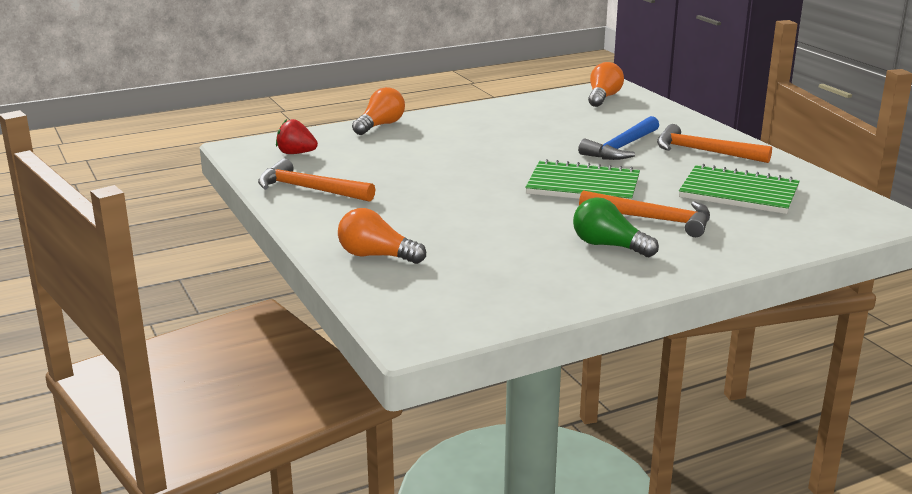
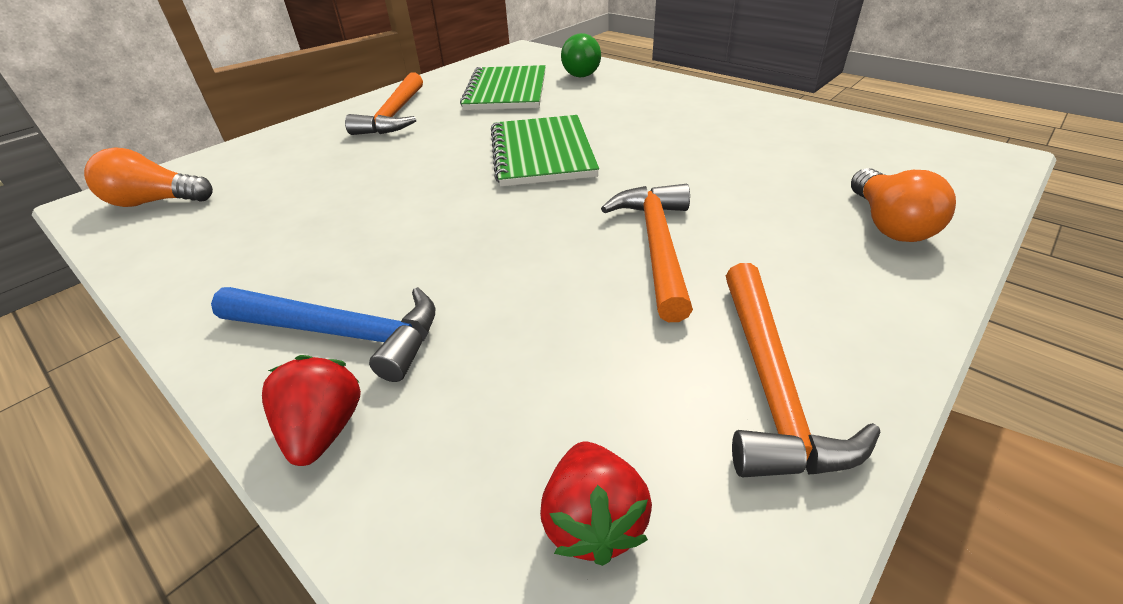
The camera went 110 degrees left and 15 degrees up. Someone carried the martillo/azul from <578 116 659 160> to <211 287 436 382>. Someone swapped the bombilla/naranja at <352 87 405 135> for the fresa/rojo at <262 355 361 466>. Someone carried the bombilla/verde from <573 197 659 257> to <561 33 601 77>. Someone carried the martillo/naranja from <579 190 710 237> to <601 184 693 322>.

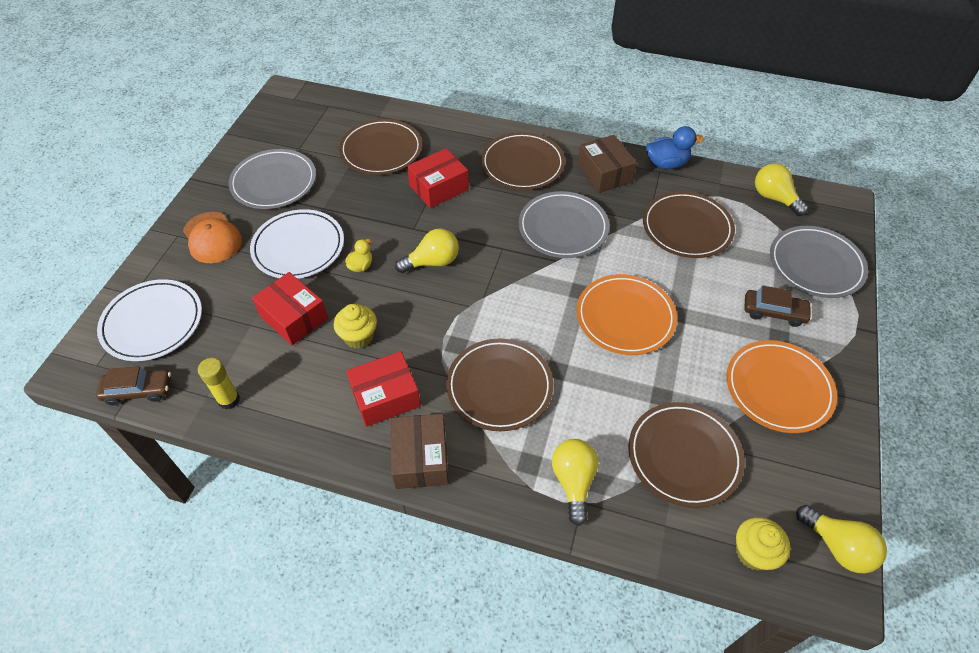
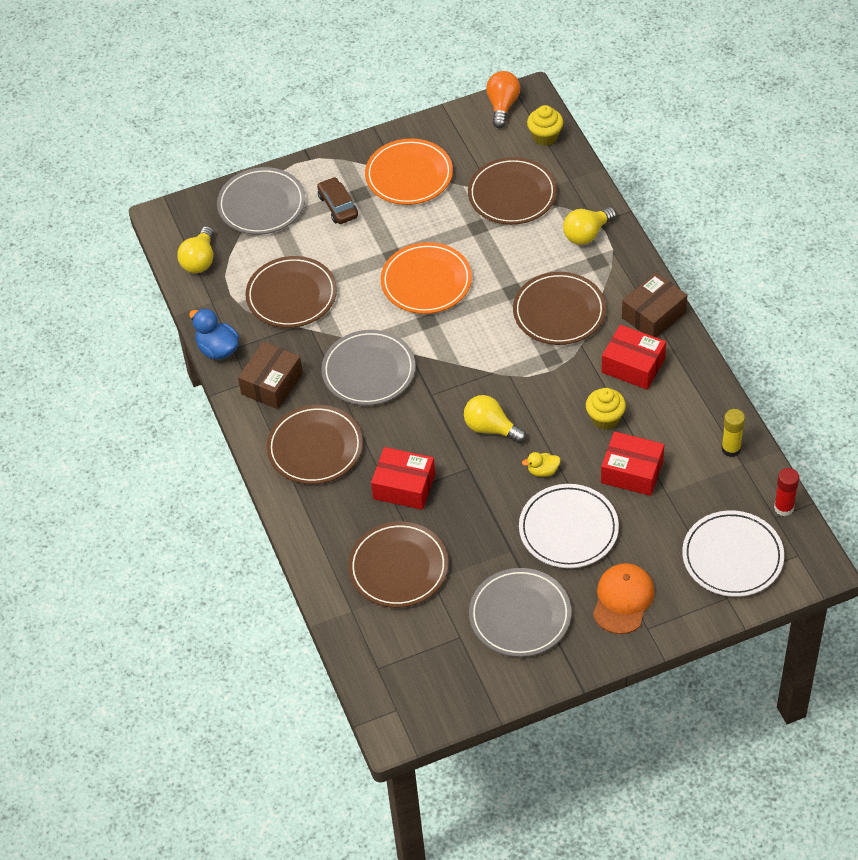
The camera went 125 degrees left and 0 degrees up. Someone repainted the bombilla/amarillo at <796 505 887 574>, which became the bombilla/naranja at <486 71 520 128>. Someone rotated the caja/rojo at <252 272 328 345> by 75 degrees counterclockwise. Someone swapped the coche/marrón at <96 366 171 406> for the barra de pegamento/rojo at <774 468 799 516>.

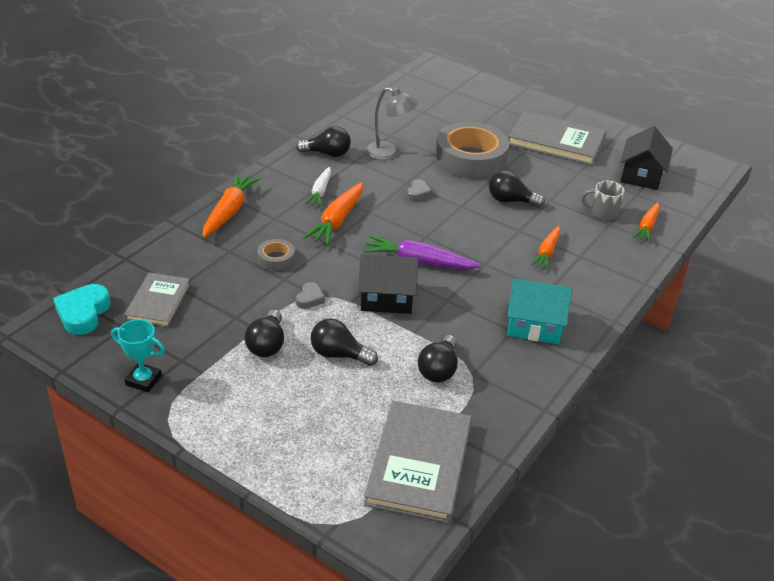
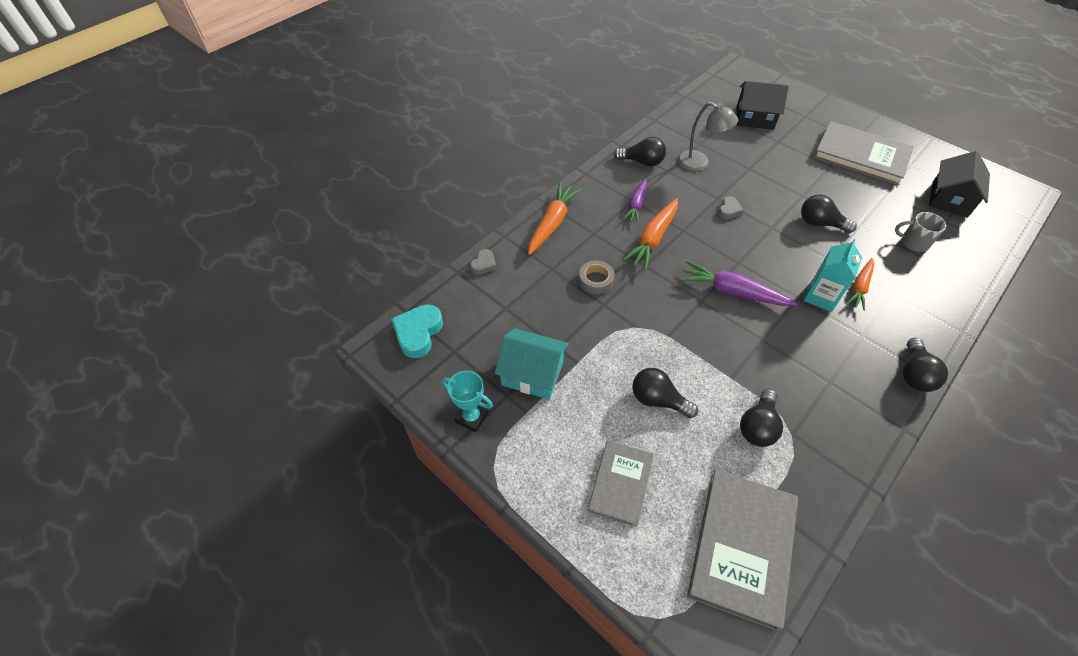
The camera went 10 degrees right and 15 degrees up. Someone carried the corazón/gris from <296 282 325 309> to <470 249 497 275>. Someone carried the casa/turquesa from <507 279 572 344> to <495 328 569 399>. Someone carried the libro/gris from <124 272 190 327> to <588 440 654 527>. Someone repainted the zanahoria/blanco at <305 167 331 207>, which became the zanahoria/morado at <623 178 647 223>. Someone carried the casa/negro from <358 254 419 314> to <737 81 789 130>. Someone put down the cartón de leche/turquesa at <804 239 862 312>. Someone carried the bombilla/negro from <244 310 284 357> to <903 338 948 392>. Someone took away the cinta adhesiva/gris at <435 122 509 179>. Someone took away the zanahoria/naranja at <633 202 660 242>.

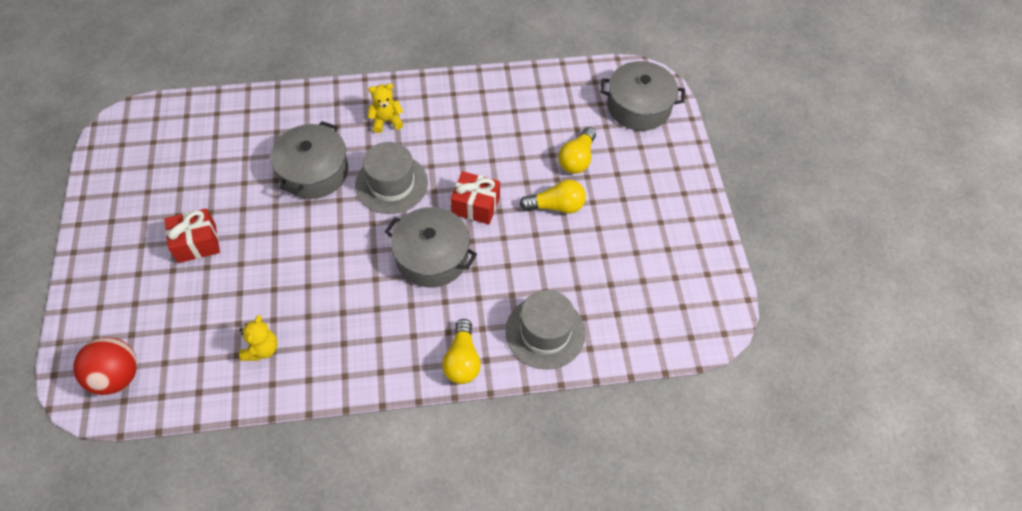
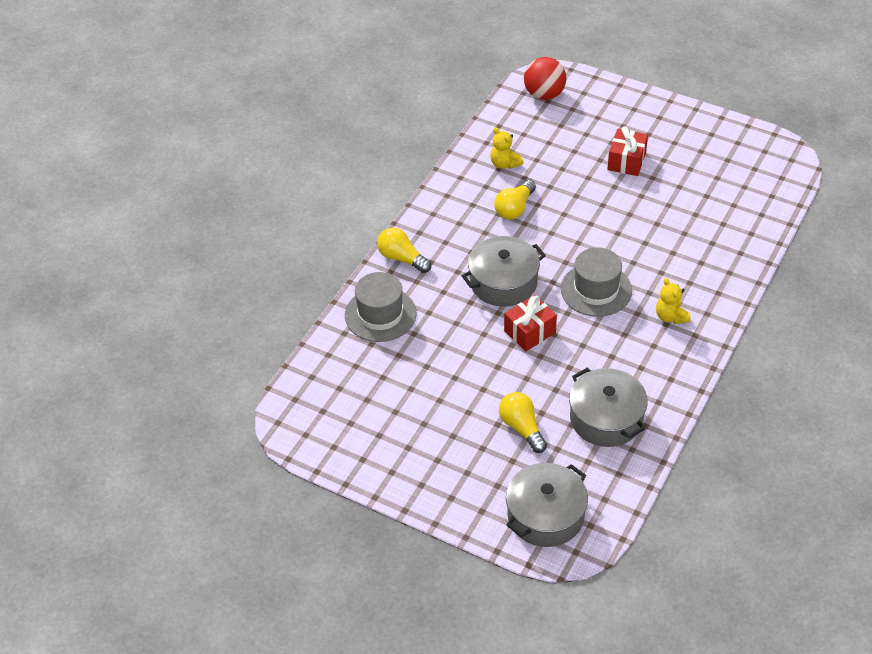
The camera went 130 degrees right and 10 degrees down. Someone carried the bombilla/amarillo from <520 180 586 214> to <494 180 536 220>. Someone carried the olla/gris from <271 121 348 199> to <569 368 648 447>. Someone rotated the osito/amarillo at <368 83 404 133> by 135 degrees clockwise.

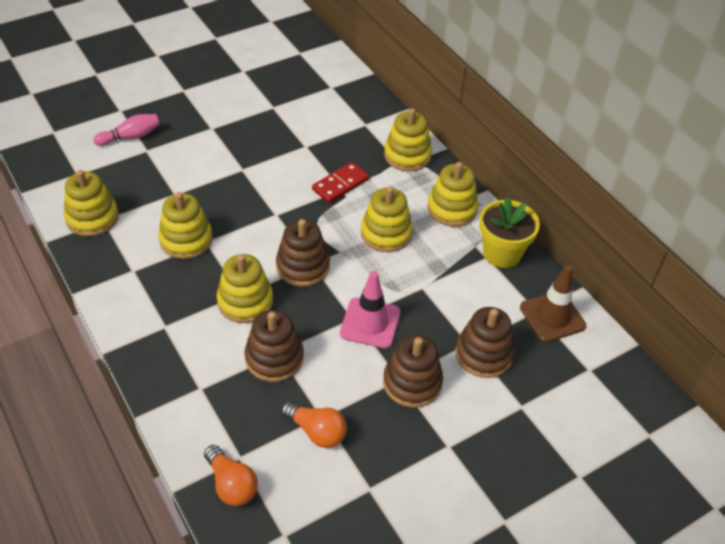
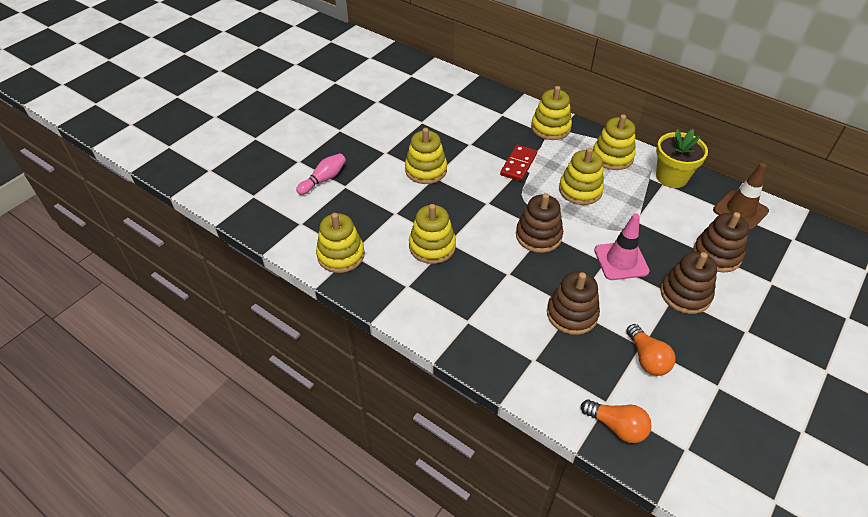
The camera went 20 degrees left and 0 degrees up. Someone carried the juguete apilable/amarillo from <217 254 273 323> to <405 128 447 184>. Someone rotated the bombilla/naranja at <281 401 347 448> by 60 degrees clockwise.

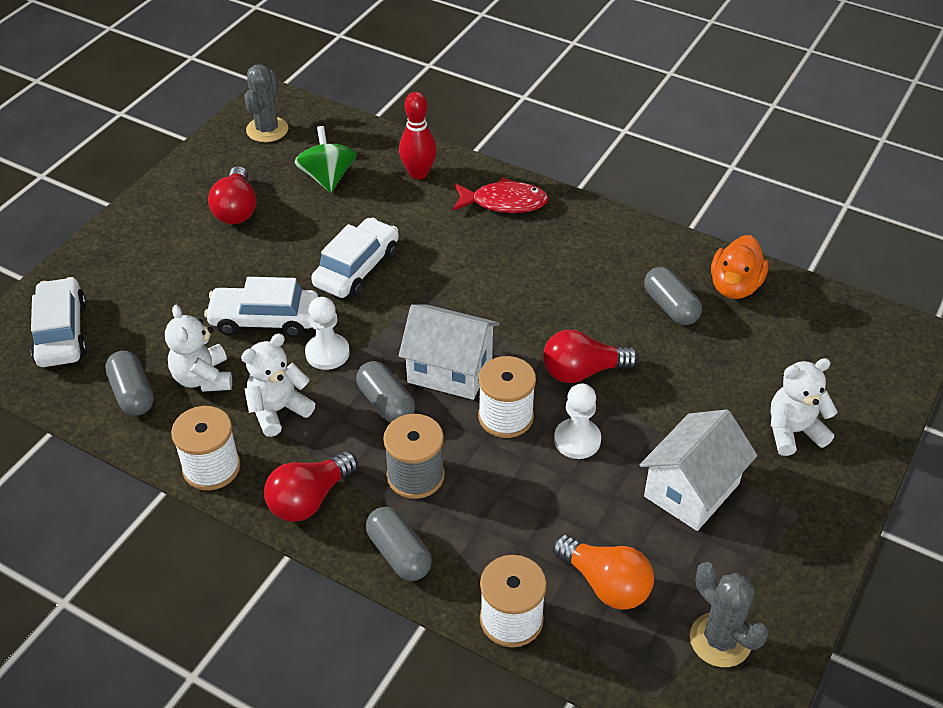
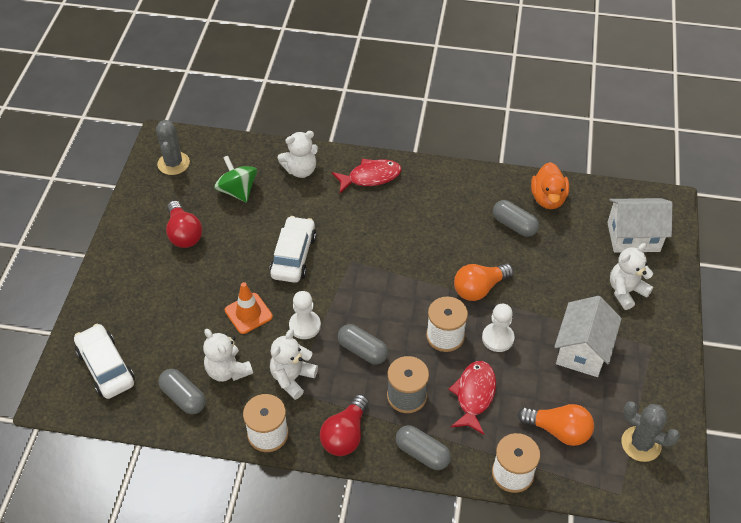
The camera went 20 degrees left and 5 degrees up. Someone swapped the coche/blanco at <204 277 318 337> for the cono de tráfico/naranja at <225 282 273 334>. Someone swapped the bolo/rojo at <399 92 437 180> for the osito/blanco at <278 131 318 178>. Someone put down the pez/rojo at <448 361 496 435>. Someone repainted the bombilla/rojo at <543 330 639 383>, which became the bombilla/naranja at <454 263 513 301>. Someone carried the casa/blanco from <399 304 499 400> to <607 198 672 253>.

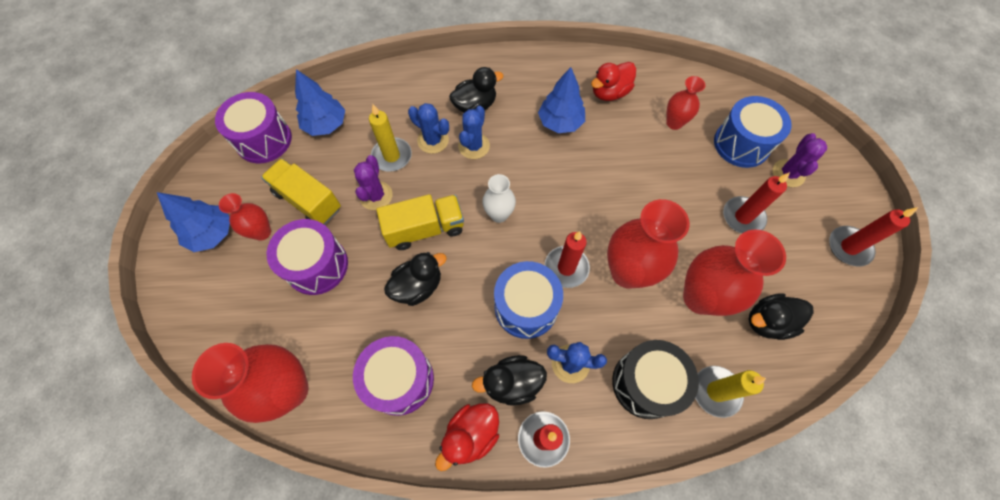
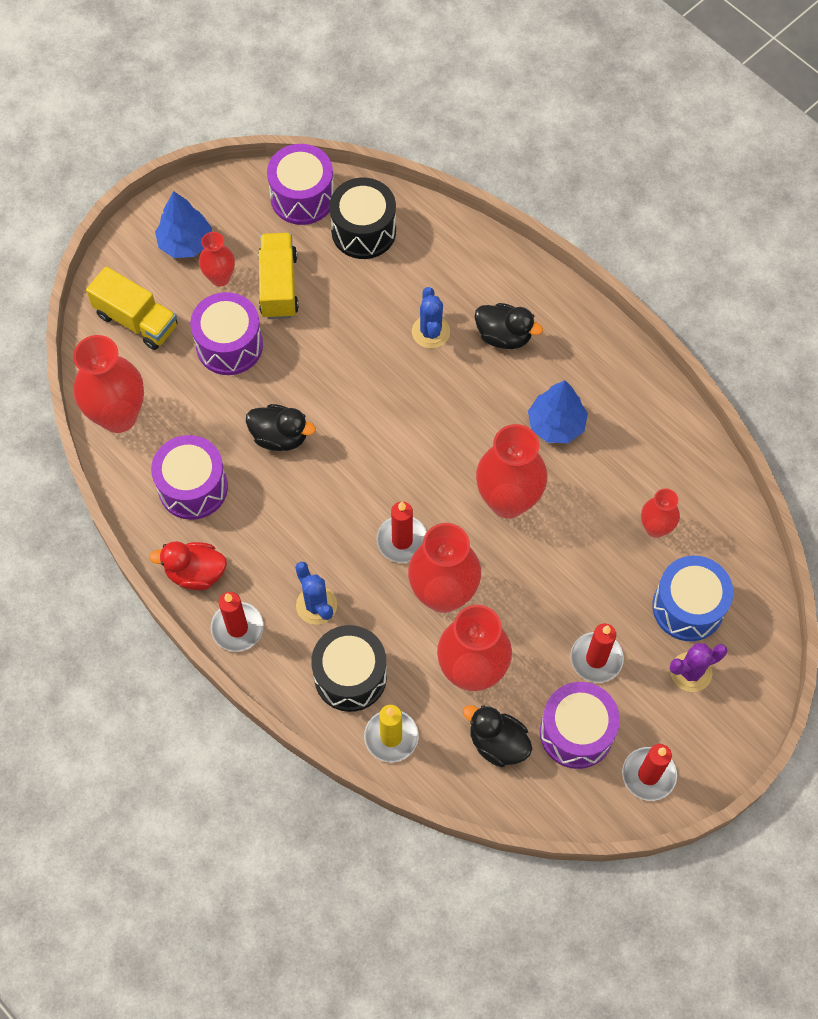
The camera went 50 degrees right and 0 degrees up. Someone carried the camión/amarillo from <377 194 464 250> to <86 266 178 350>. Someone swapped the árbol/azul at <295 69 345 136> for the tambor/negro at <329 178 396 259>. Someone put down the florero/rojo at <476 424 548 519>. Someone put down the tambor/morado at <540 682 620 769>. Someone took away the cactus/morado at <354 155 393 210>. Someone took away the vela/amarillo at <369 104 412 172>. Someone took away the cactus/azul at <458 106 490 159>. Someone took away the pato/negro at <472 355 547 406>. Someone took away the florero/blanco at <482 174 516 223>. Someone took away the tambor/azul at <494 261 563 339>. Someone took away the pato/rojo at <591 62 636 101>.

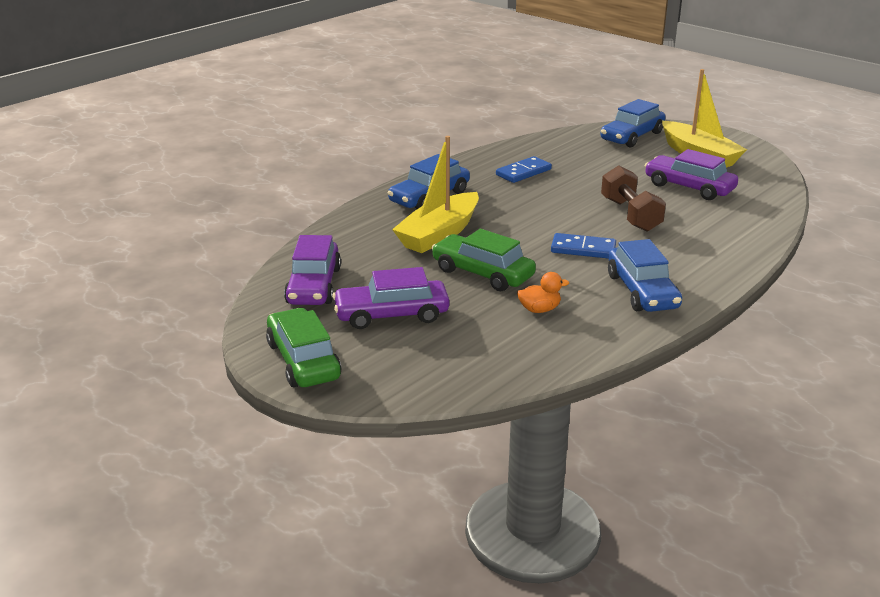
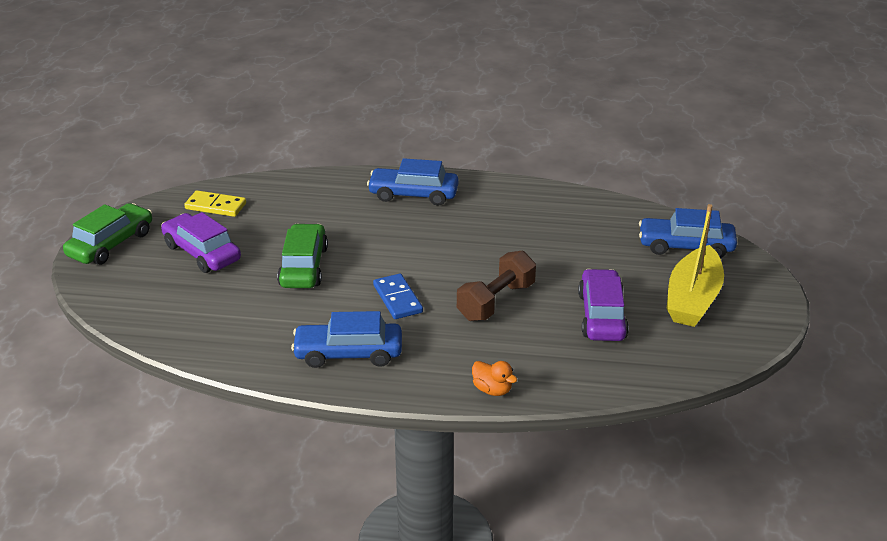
The camera went 55 degrees right and 5 degrees up. Someone swapped the coche/morado at <284 235 341 305> for the ficha de dominó/amarillo at <184 190 246 217>. Someone rotated the coche/azul at <608 239 682 312> by 45 degrees clockwise. Someone carried the pato/naranja from <517 272 569 313> to <472 361 517 396>. Someone took away the barco/amarillo at <392 136 479 253>. Someone took away the ficha de dominó/azul at <496 156 552 183>.

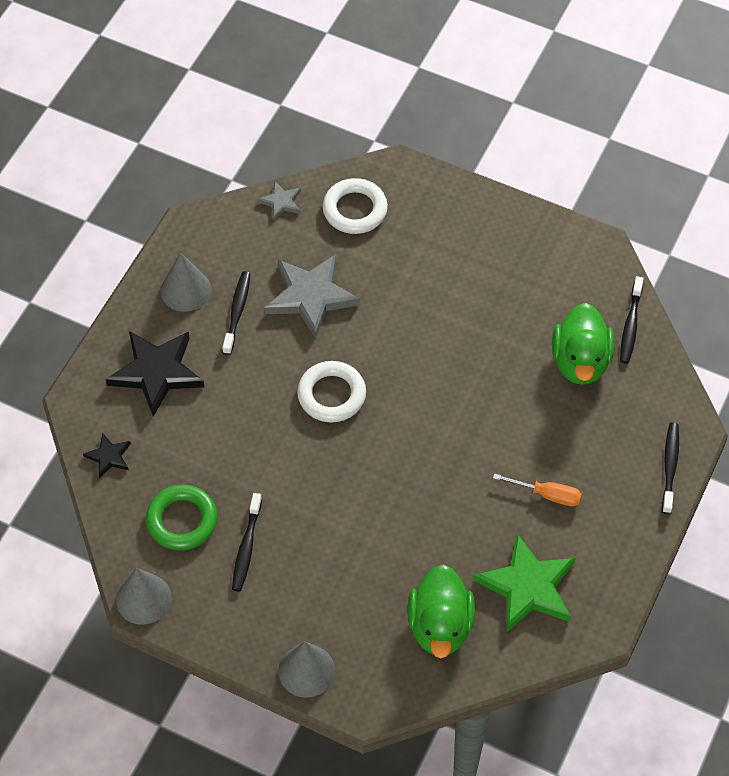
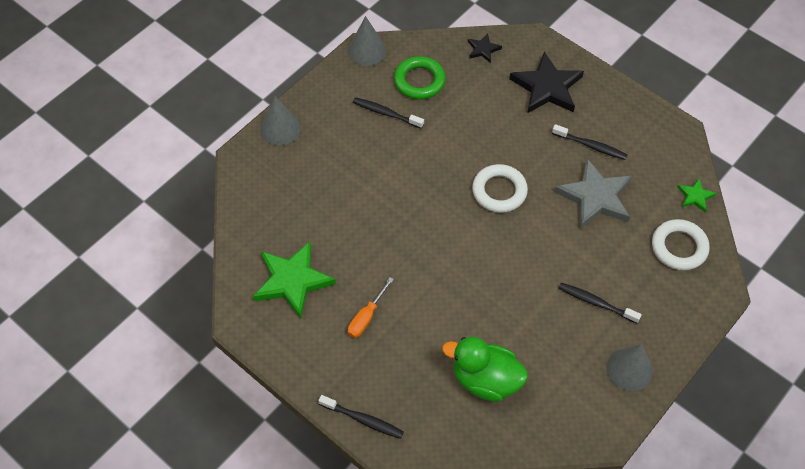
The camera went 105 degrees right and 0 degrees up. Someone carried the cepillo de dientes/negro from <620 276 643 364> to <559 283 642 323>. Someone carried the cono/gris from <161 252 211 312> to <606 344 653 391>. Someone repainted the estrella/gris at <258 182 301 220>, which became the estrella/verde at <677 178 717 213>. Someone took away the pato/verde at <407 565 475 658>.

